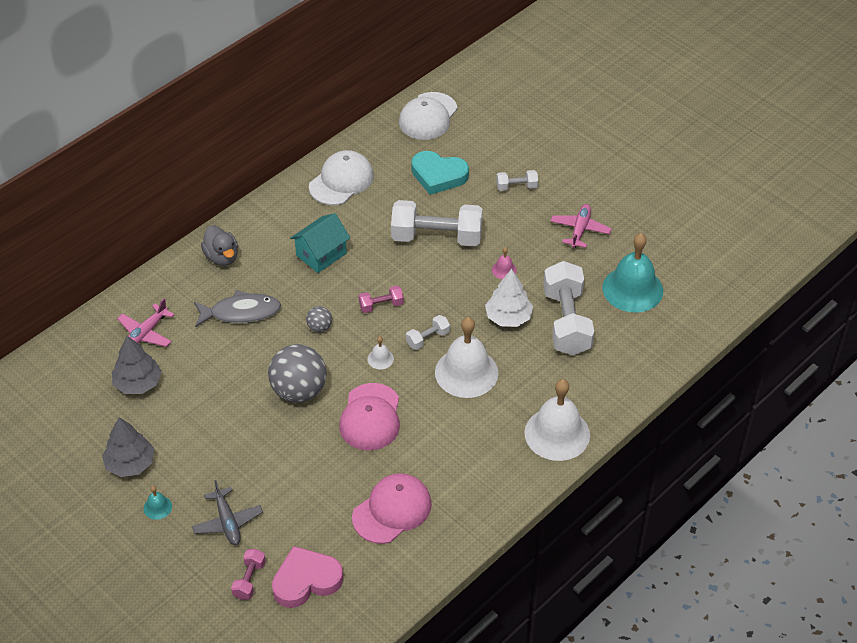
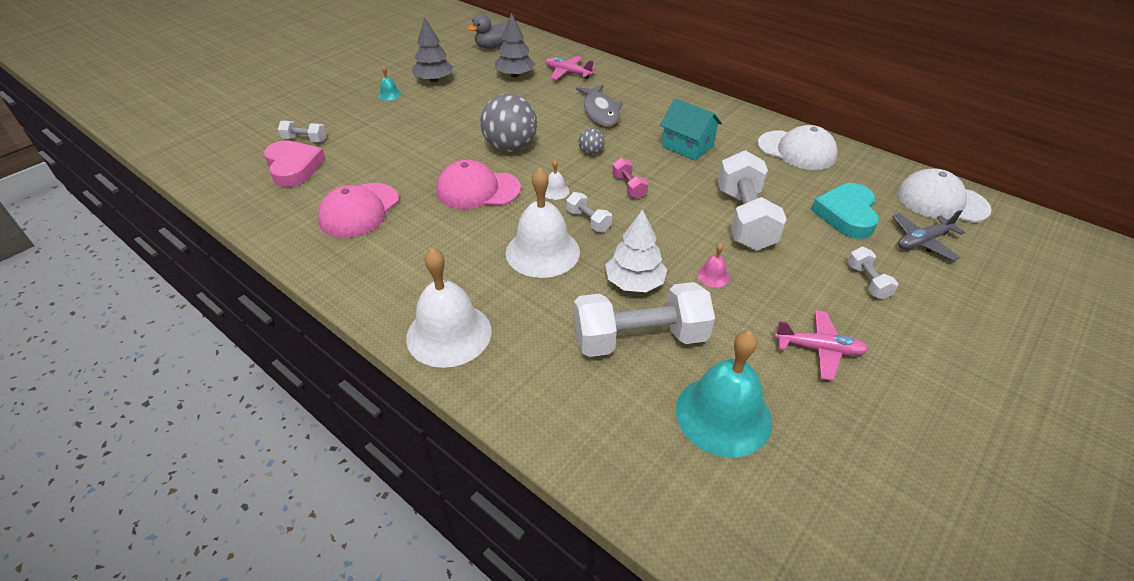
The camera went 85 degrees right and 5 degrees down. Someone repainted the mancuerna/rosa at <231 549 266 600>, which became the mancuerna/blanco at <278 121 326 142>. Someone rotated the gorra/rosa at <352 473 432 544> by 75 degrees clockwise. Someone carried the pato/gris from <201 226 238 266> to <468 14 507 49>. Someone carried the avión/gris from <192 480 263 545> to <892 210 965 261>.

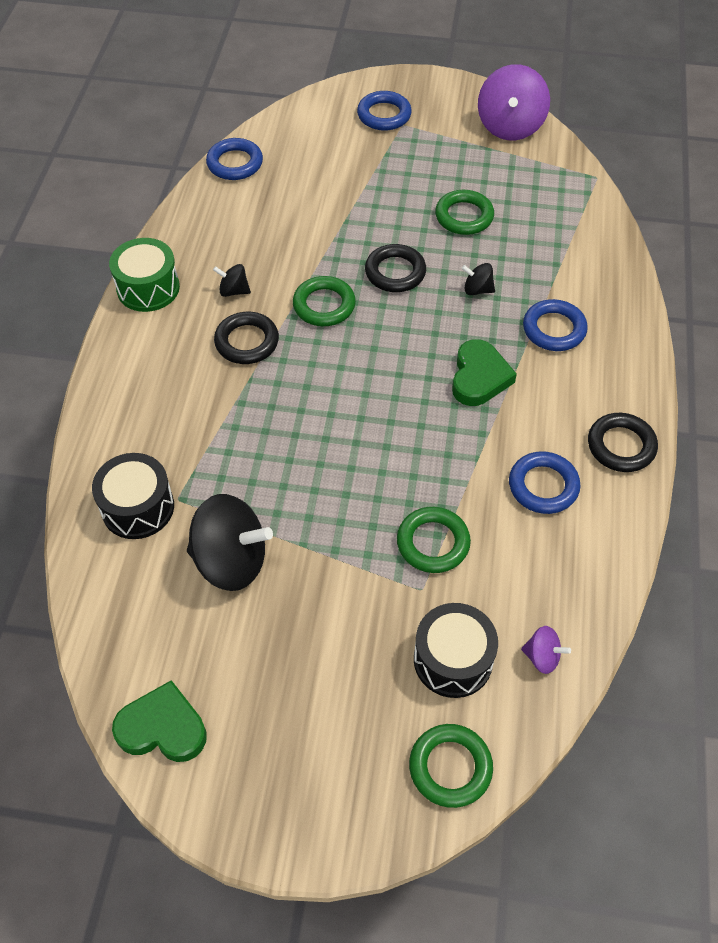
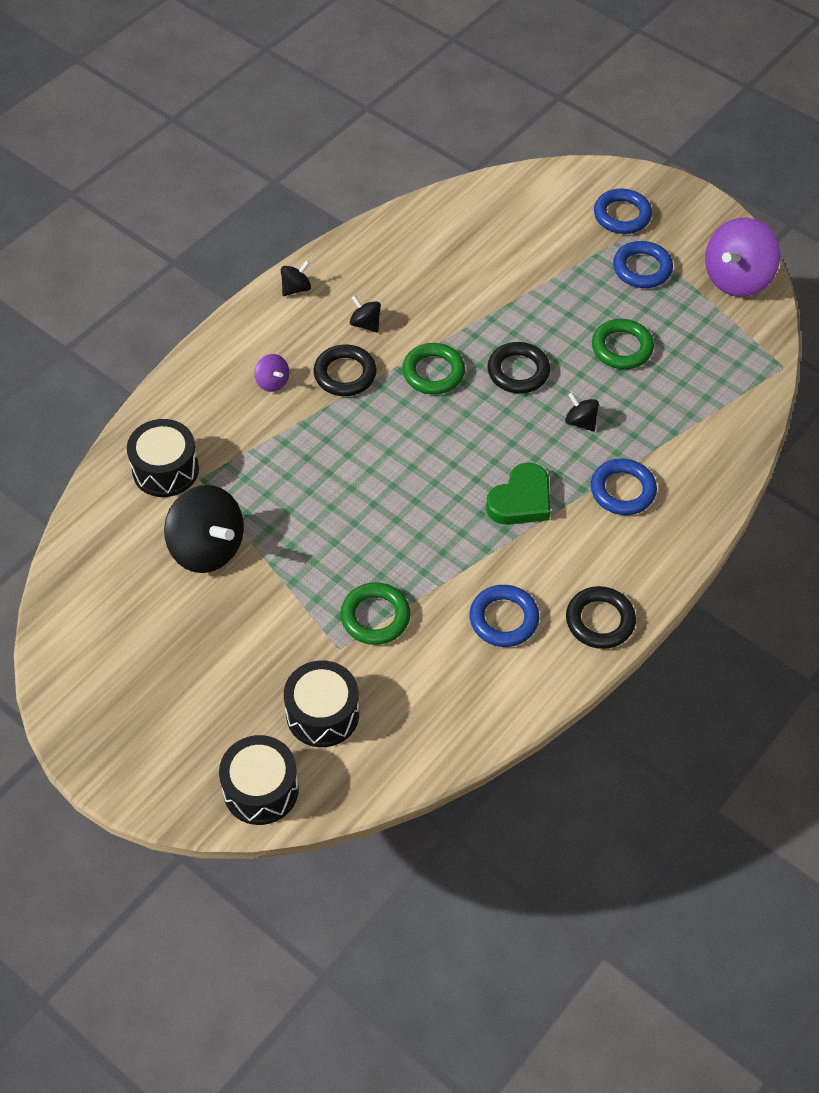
The camera went 30 degrees right and 0 degrees up. Someone swapped the anillo/verde at <409 724 493 808> for the tambor/negro at <219 735 299 825>. Someone carried the peonza/morado from <521 626 571 674> to <254 354 289 392>. Someone swapped the tambor/verde at <109 238 180 312> for the peonza/negro at <281 260 311 296>. Someone carried the anillo/azul from <206 138 263 180> to <613 241 673 288>. Someone took away the corazón/verde at <112 680 207 762>.

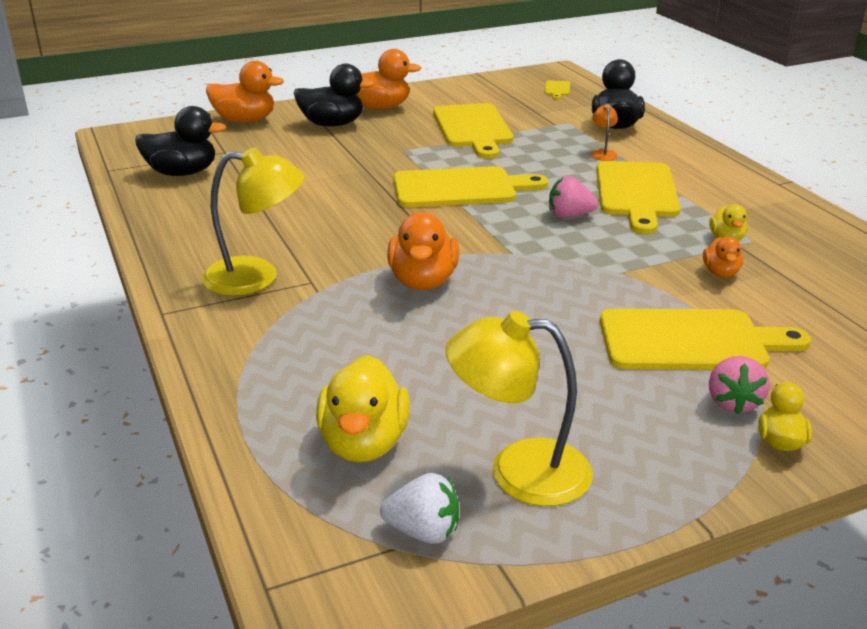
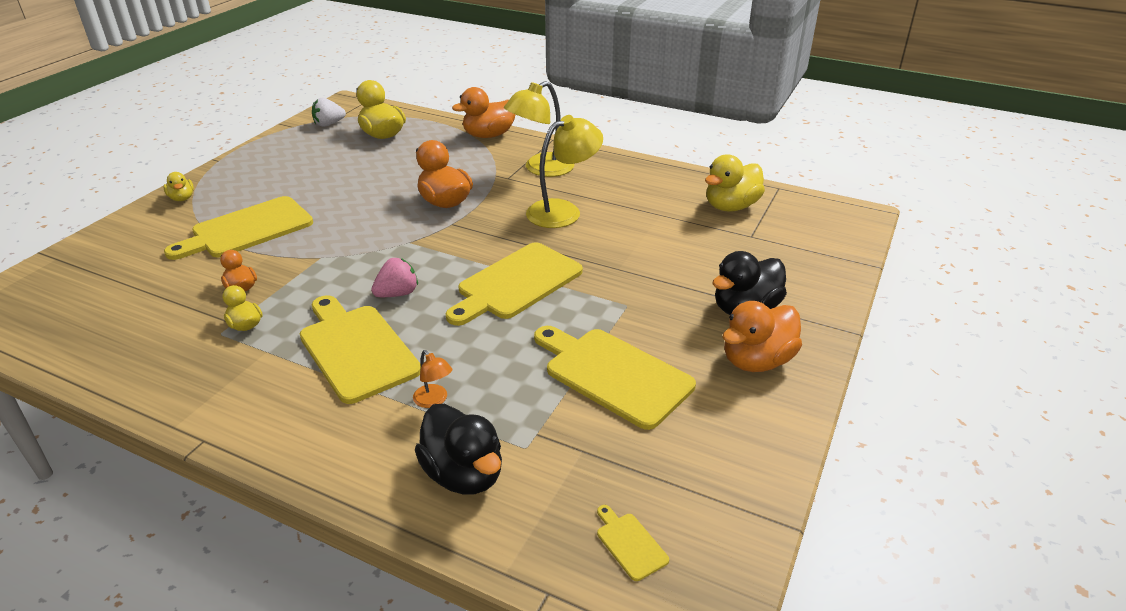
The camera went 140 degrees right and 5 degrees up. Someone carried the pato/naranja from <206 61 284 123> to <452 87 515 138>. Someone carried the lámpara/amarillo from <446 311 593 506> to <526 115 603 228>. Someone repainted the pato/negro at <135 106 227 176>, which became the pato/amarillo at <705 154 765 212>. Someone took away the fresa/rosa at <709 356 770 415>.

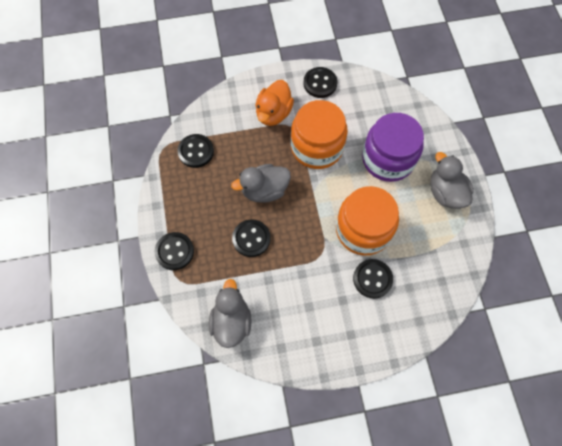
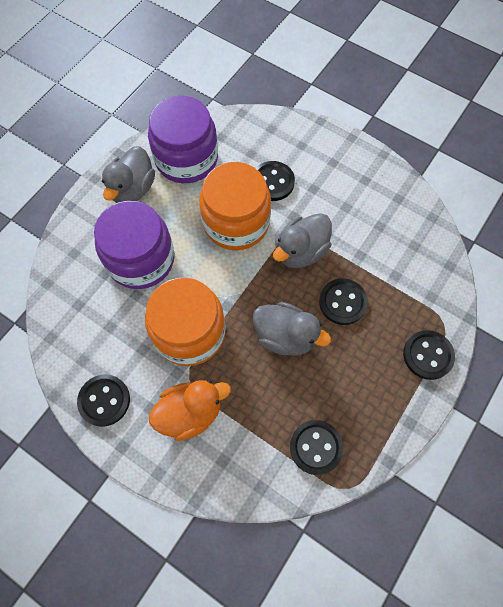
The camera went 135 degrees left and 0 degrees up. Someone put down the tarro/morado at <148 96 218 183>. Someone carried the pato/gris from <209 279 252 348> to <273 213 332 268>.

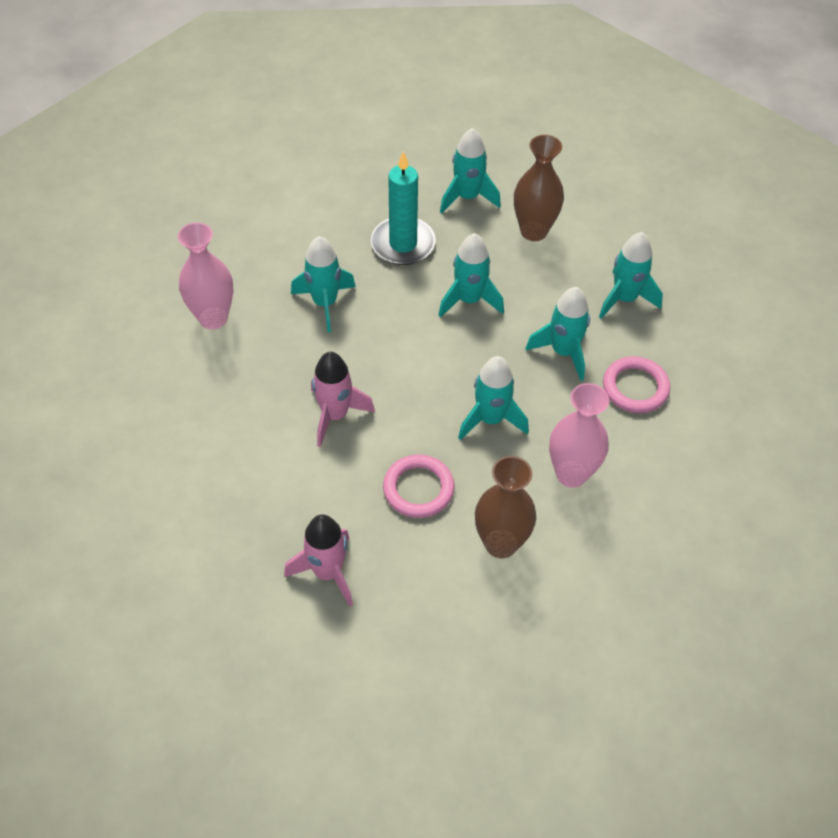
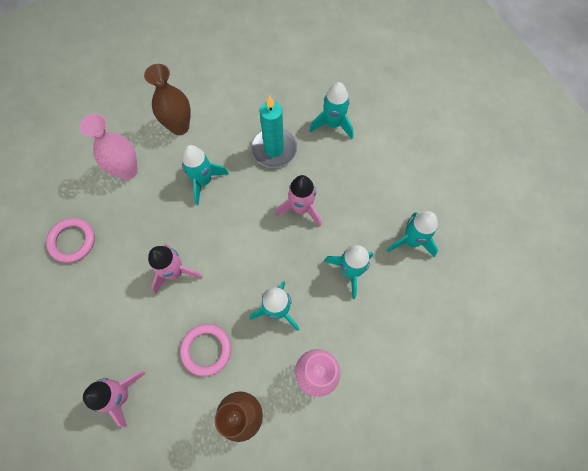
The camera went 20 degrees right and 15 degrees up. Someone carried the anillo/rosa from <603 356 670 413> to <46 218 95 263>. Someone carried the florero/marrón from <514 135 564 241> to <144 64 191 135>. Someone repainted the cohete/turquesa at <438 233 504 317>, which became the cohete/rosa at <275 175 321 227>.

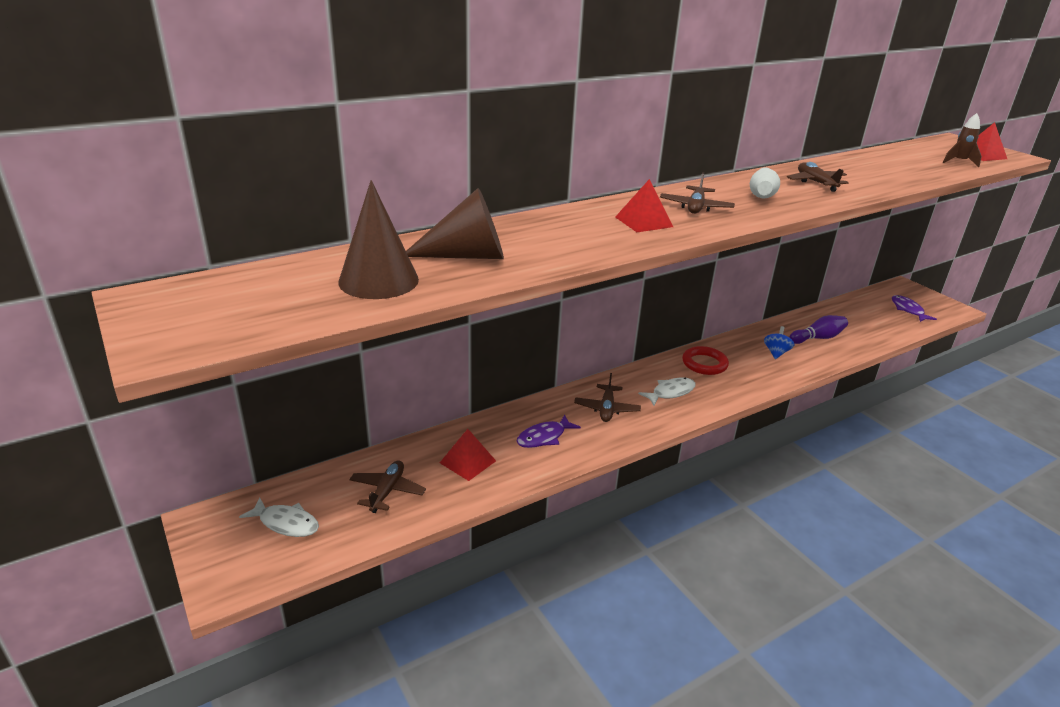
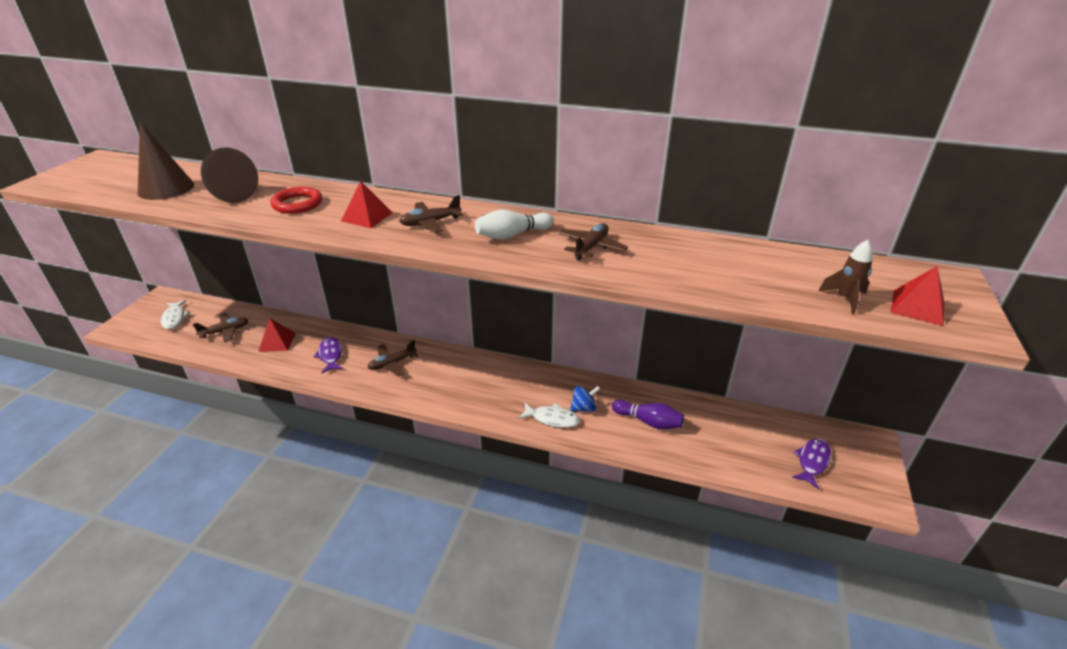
The camera went 50 degrees right and 5 degrees up. Someone carried the anillo/rojo from <682 346 729 375> to <270 187 322 214>. Someone rotated the pez/morado at <517 414 581 448> by 60 degrees clockwise. Someone carried the pez/blanco from <638 378 696 406> to <518 403 580 428>.

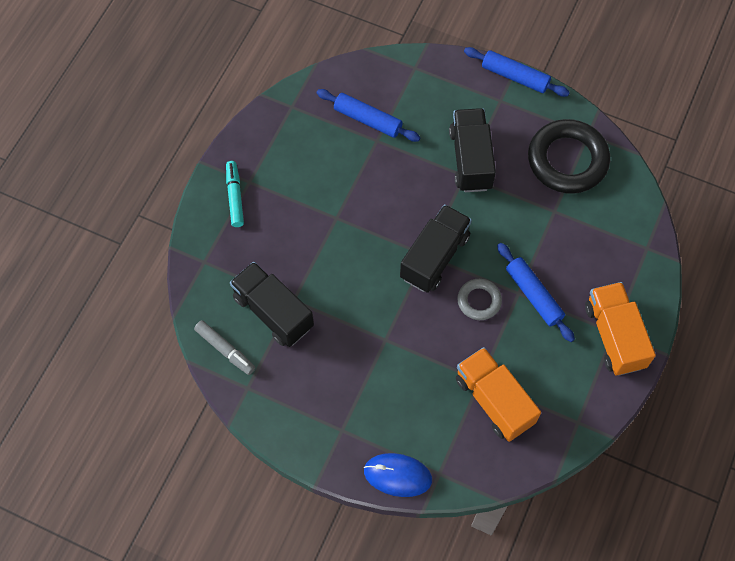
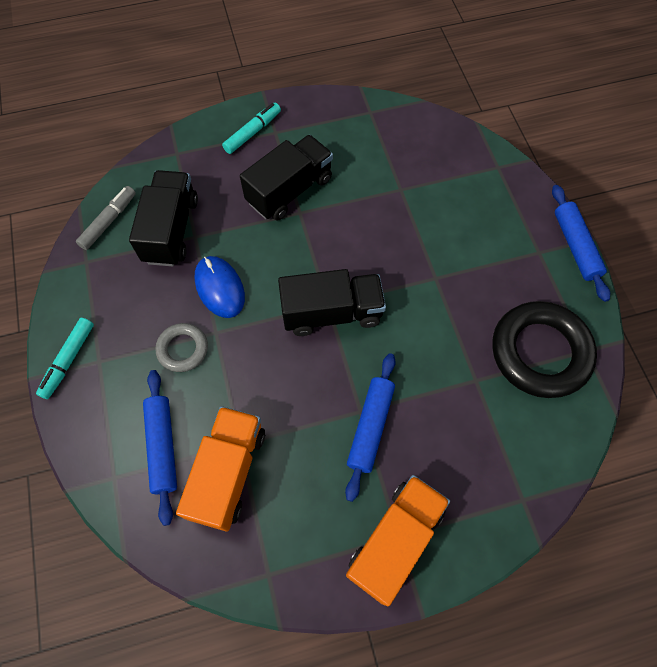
The camera went 50 degrees right and 0 degrees up. Someone put down the rotulador/turquesa at <36 318 94 399>. Someone rotated the rotulador/gris at <194 320 255 375> by 150 degrees counterclockwise. Someone carried the rodillo/azul from <316 89 421 142> to <143 370 177 526>. Someone carried the anillo/gris from <457 279 502 320> to <155 323 208 372>. Someone carried the ratón/azul from <364 453 432 497> to <194 256 245 318>. Someone carried the camión/negro from <449 108 496 192> to <240 135 333 221>.

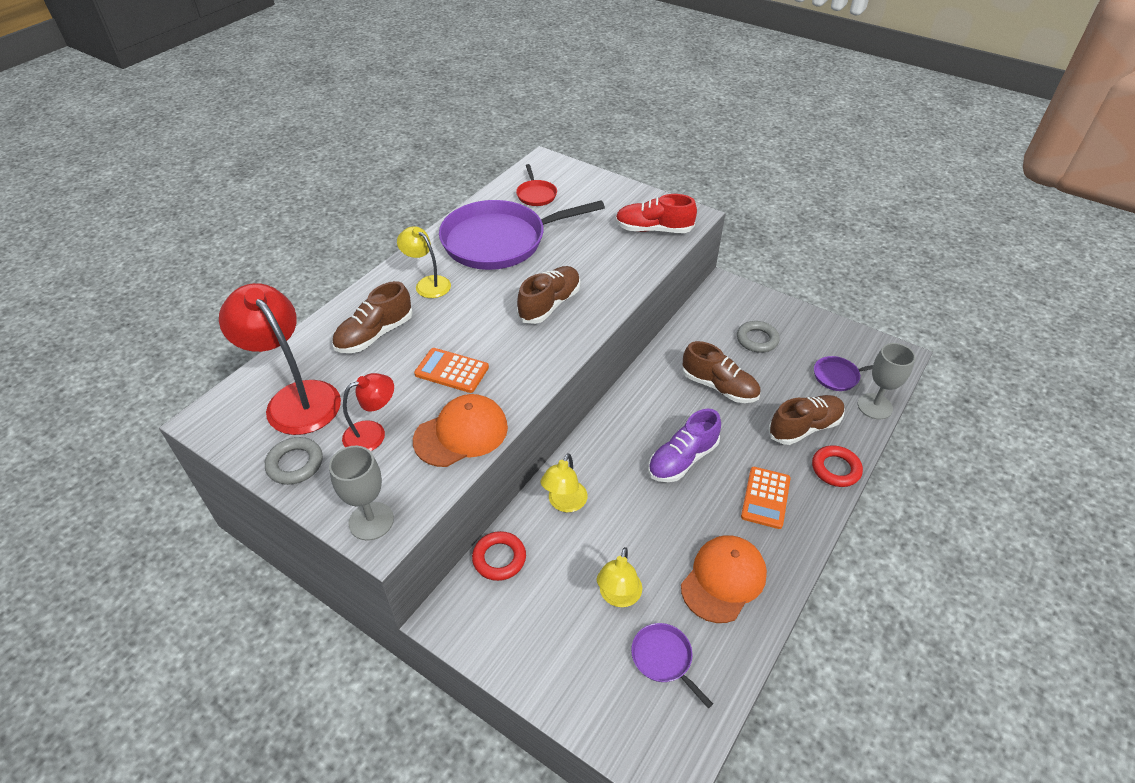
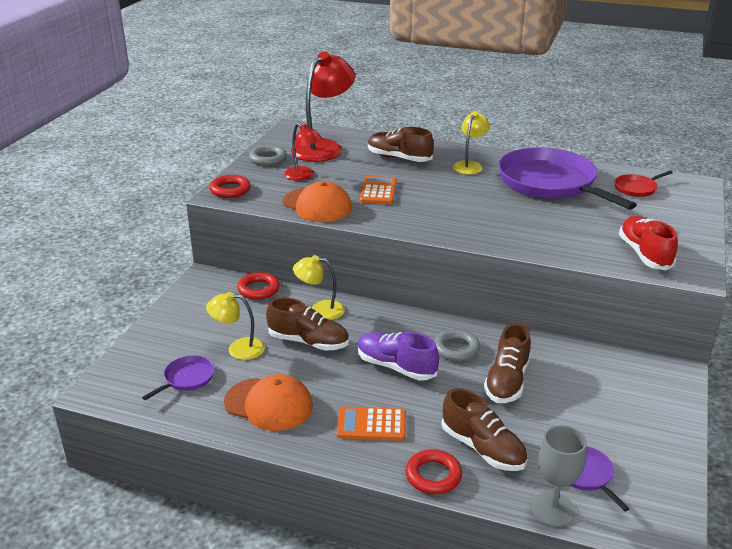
The camera went 75 degrees right and 15 degrees down. Someone swapped the copa/gris at <329 446 394 541> for the anillo/rojo at <209 175 251 198>. Someone carried the zapato/marrón from <517 266 581 324> to <266 298 349 351>. Someone carried the anillo/gris from <737 321 780 353> to <434 329 480 362>.

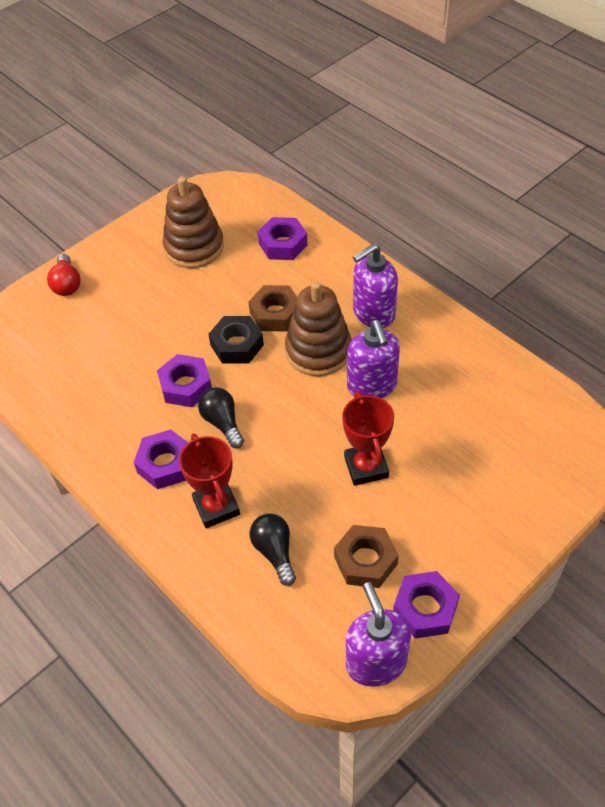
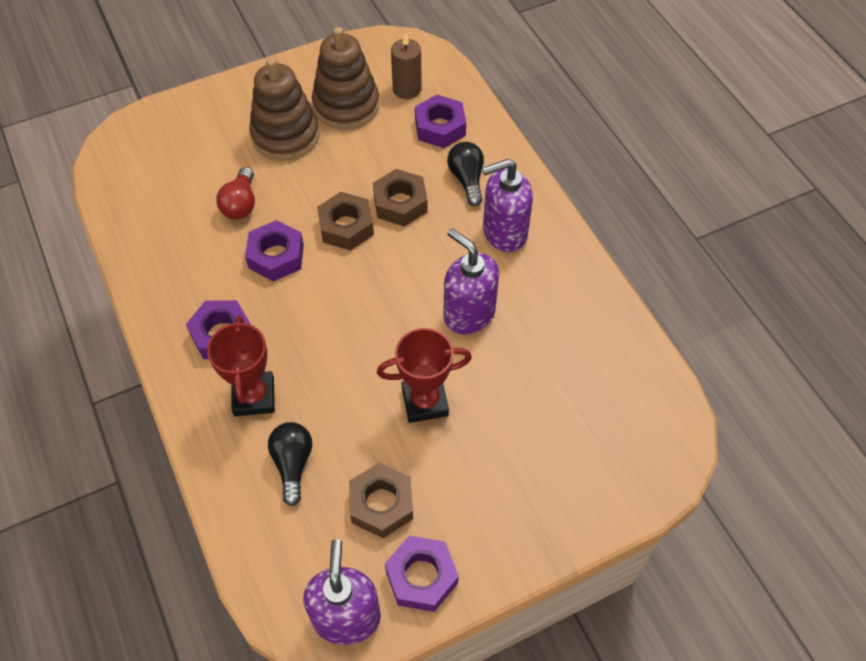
The camera went 15 degrees right and 5 degrees up. Someone carried the bombilla/rojo from <47 254 81 296> to <216 167 255 219>. Someone carried the juguete apilable/marrón from <285 281 352 376> to <249 58 319 161>. Someone repainted the tuerca/negro at <209 316 264 364>, which became the tuerca/marrón at <317 192 374 250>. Someone rotated the trofeo/rojo at <342 391 394 486> by 75 degrees clockwise. Someone put down the vela/marrón at <391 33 422 99>. Someone rotated the dispensador de jabón/morado at <347 320 400 398> by 135 degrees clockwise. Someone carried the bombilla/negro from <198 387 244 448> to <447 142 484 206>.

